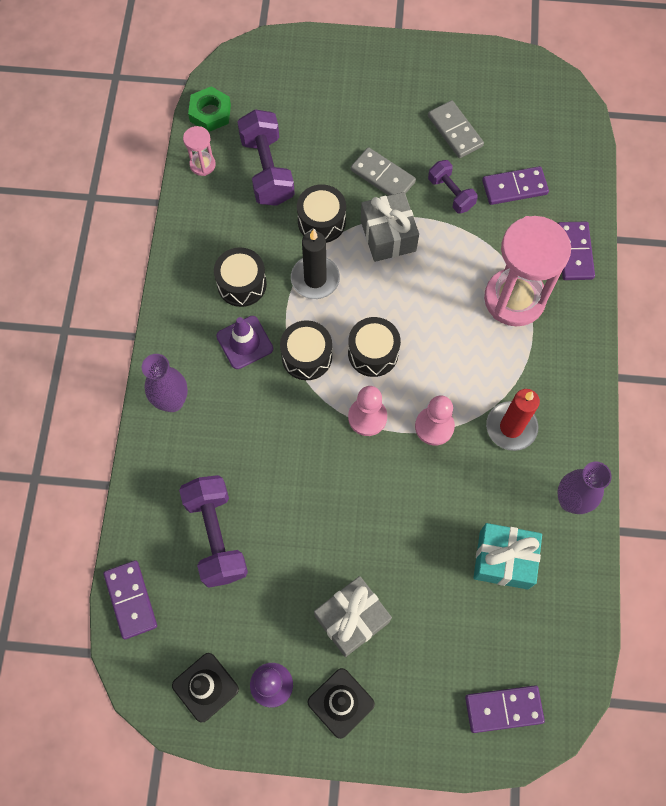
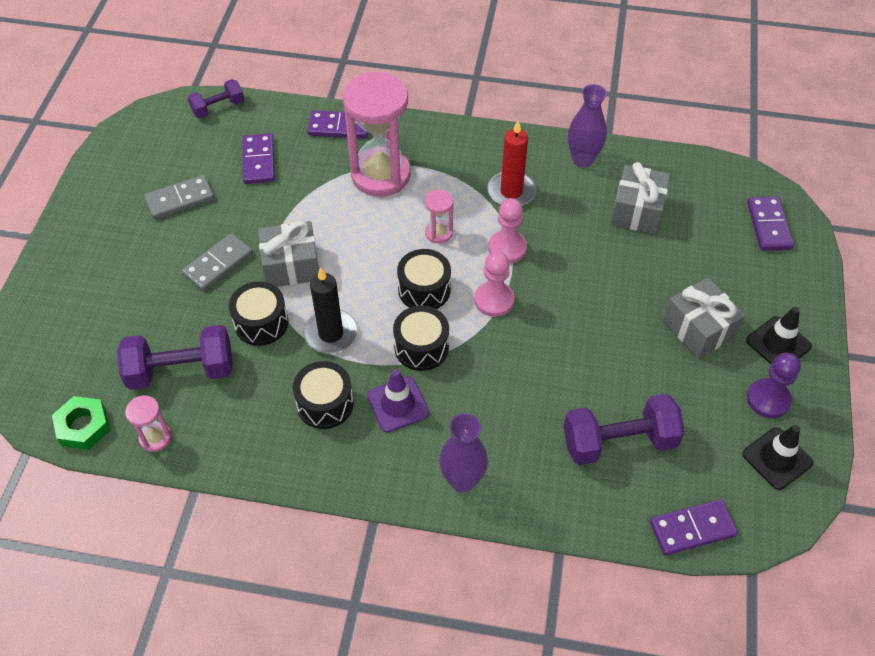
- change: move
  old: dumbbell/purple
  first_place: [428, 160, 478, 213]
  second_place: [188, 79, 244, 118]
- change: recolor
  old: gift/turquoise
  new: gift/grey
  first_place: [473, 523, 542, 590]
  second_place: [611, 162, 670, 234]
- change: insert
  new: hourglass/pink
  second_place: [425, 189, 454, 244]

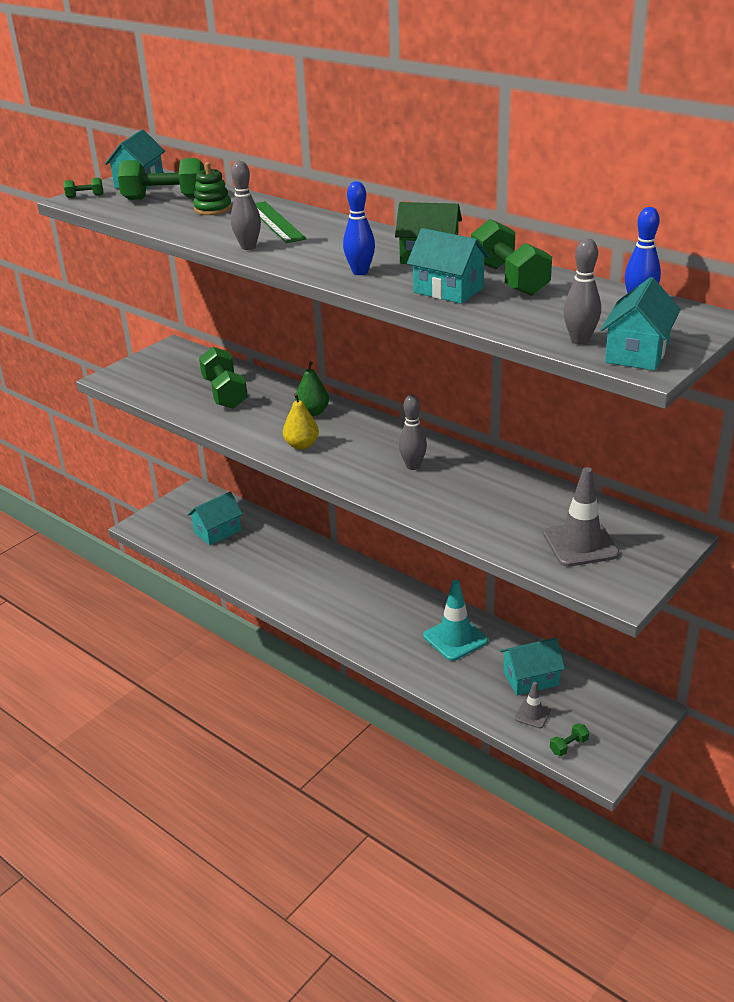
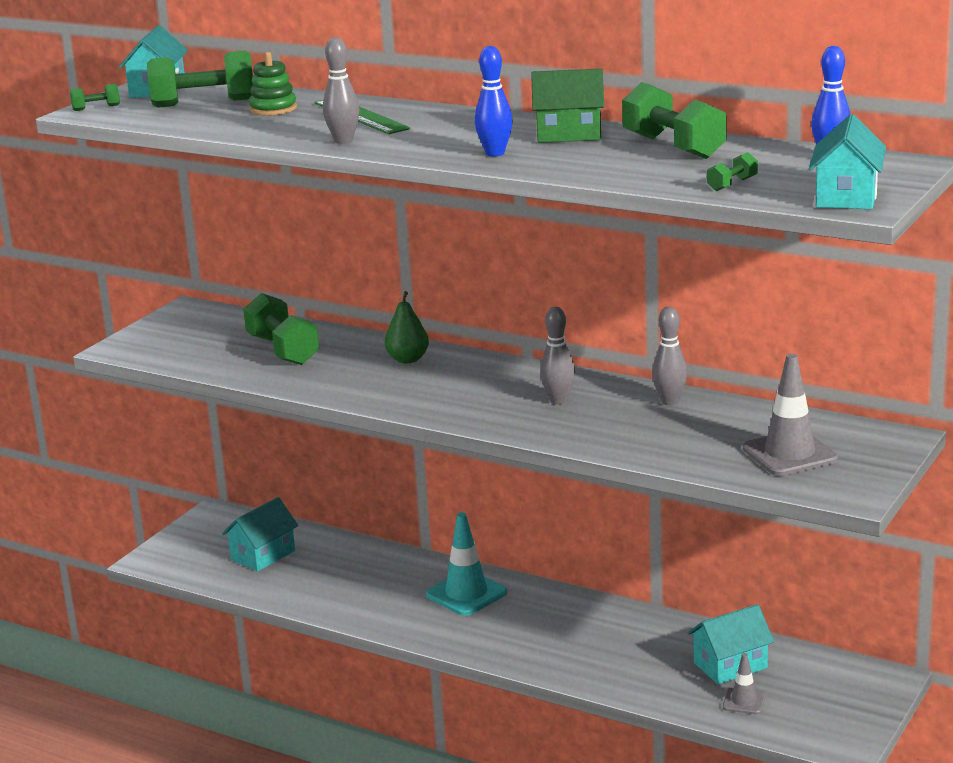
- change: delete
  old: pear/yellow
  first_place: [283, 393, 319, 450]
- change: delete
  old: house/turquoise
  first_place: [407, 228, 490, 304]
- change: move
  old: traffic cone/turquoise
  first_place: [423, 580, 488, 661]
  second_place: [426, 512, 507, 616]
- change: move
  old: dumbbell/green
  first_place: [550, 723, 589, 756]
  second_place: [707, 152, 758, 191]
- change: move
  old: bowling pin/grey
  first_place: [563, 238, 601, 345]
  second_place: [652, 307, 688, 405]

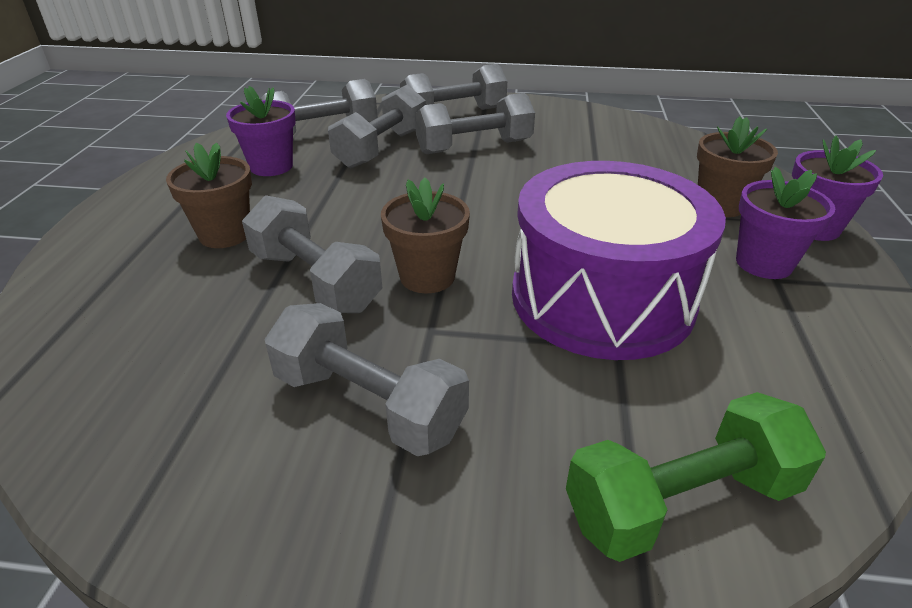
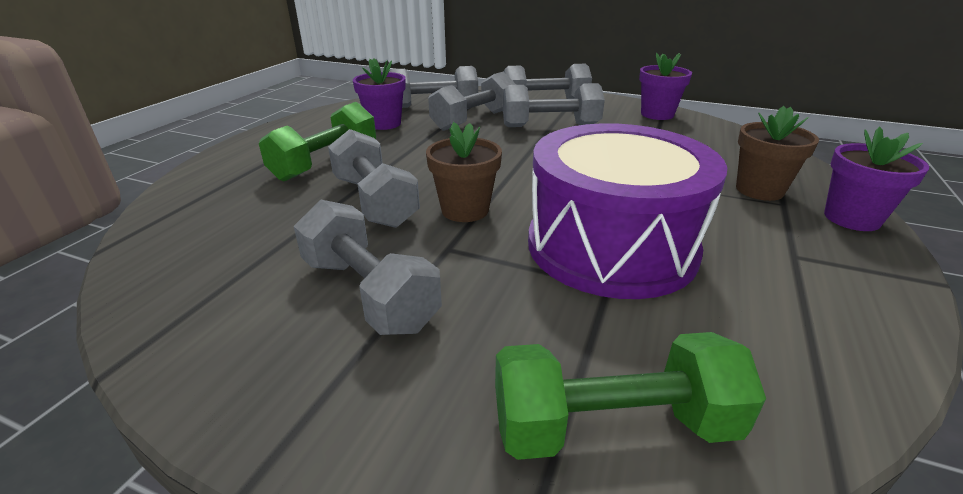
- change: replace
  old: flower pot/brown
  new: dumbbell/green
  first_place: [166, 142, 252, 248]
  second_place: [259, 102, 376, 181]
- change: move
  old: flower pot/purple
  first_place: [736, 167, 835, 279]
  second_place: [639, 53, 692, 120]

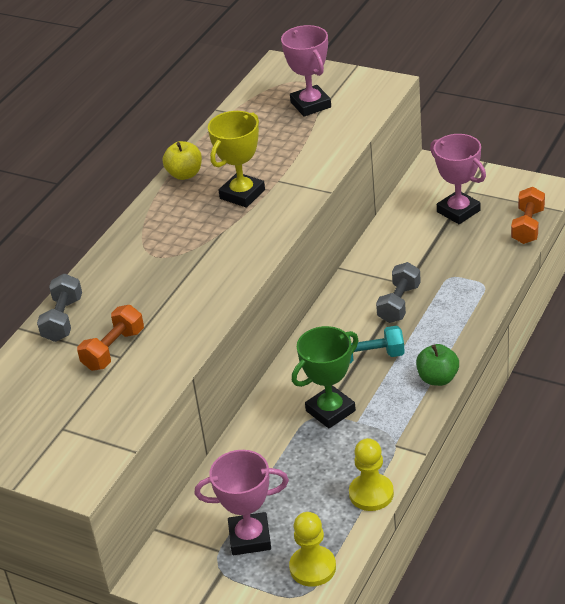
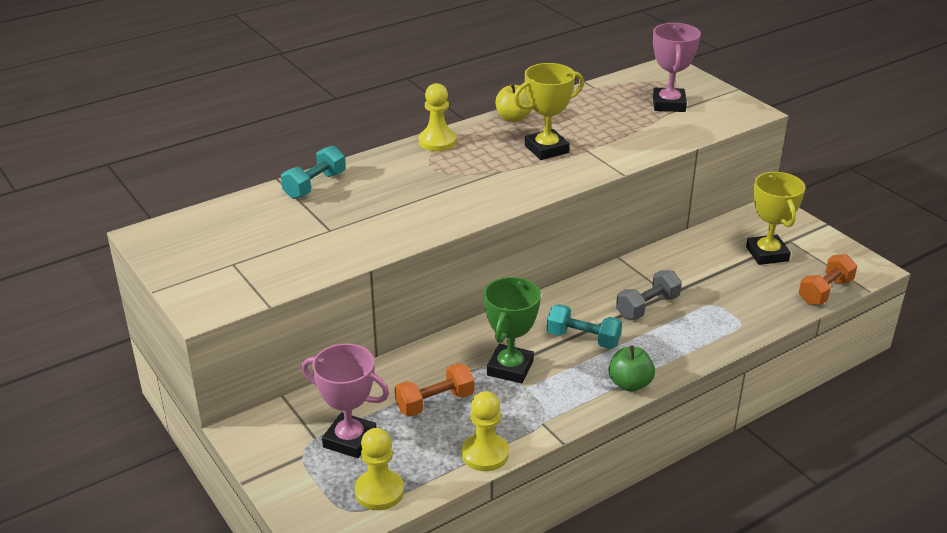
- change: recolor
  old: dumbbell/grey
  new: dumbbell/turquoise
  first_place: [37, 274, 82, 342]
  second_place: [281, 146, 345, 199]
- change: move
  old: dumbbell/orange
  first_place: [77, 305, 144, 371]
  second_place: [395, 363, 474, 417]
- change: rotate
  old: trophy/green
  first_place: [292, 326, 359, 428]
  second_place: [484, 277, 541, 383]
  degrees: -60
- change: recolor
  old: trophy/pink
  new: trophy/yellow
  first_place: [430, 134, 486, 224]
  second_place: [746, 172, 806, 265]
- change: insert
  new: pawn/yellow
  second_place: [419, 83, 457, 151]

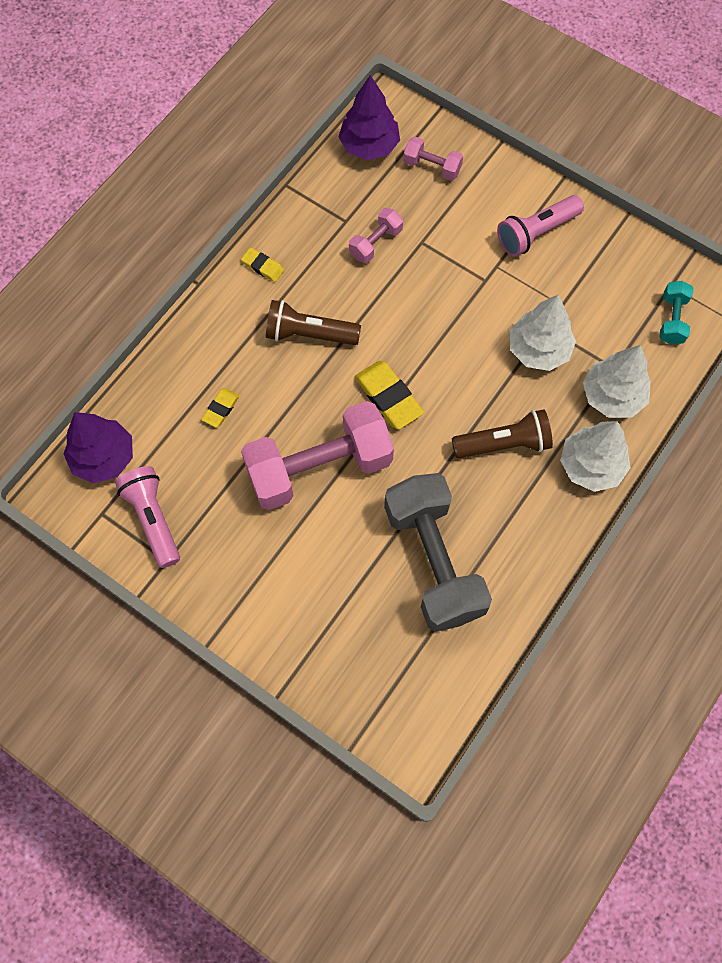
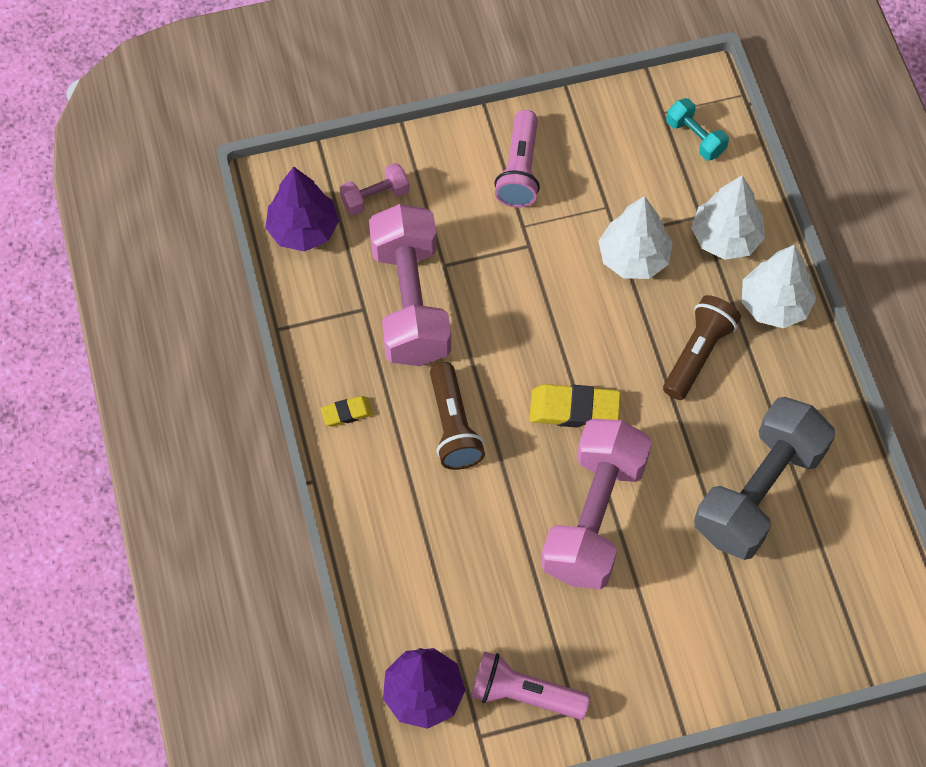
- change: delete
  old: eraser/yellow
  first_place: [201, 388, 240, 428]
- change: rotate
  old: flashlight/brown
  first_place: [266, 300, 361, 345]
  second_place: [430, 362, 485, 470]
  degrees: -60
- change: resize
  old: dumbbell/pink
  first_place: [349, 208, 403, 263]
  second_place: [369, 204, 451, 366]
  factor: 2.23
- change: rotate
  old: dumbbell/grey
  first_place: [384, 473, 492, 632]
  second_place: [694, 397, 835, 560]
  degrees: -75

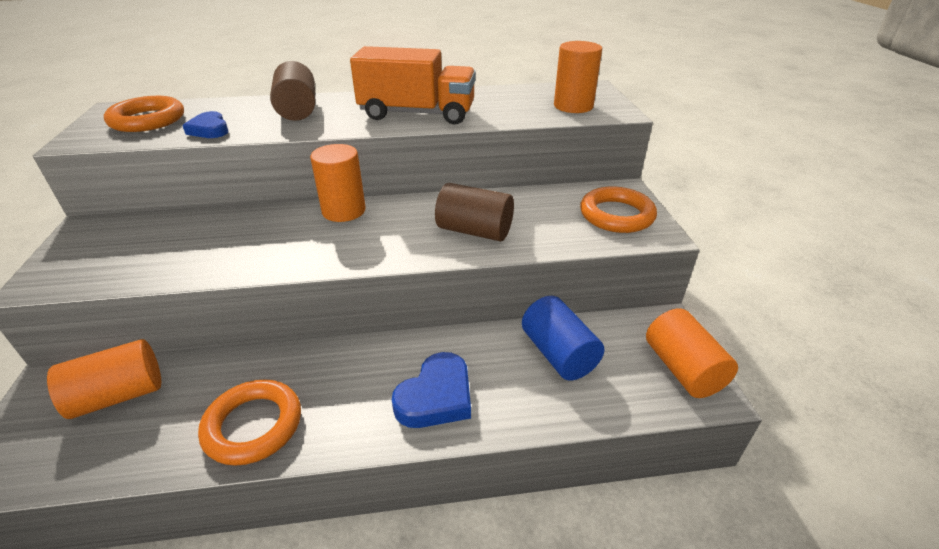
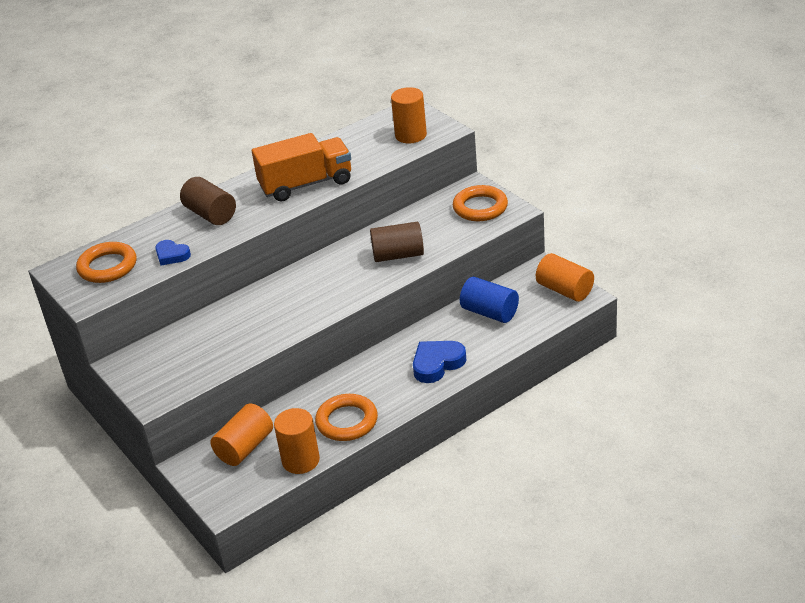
- change: move
  old: cylinder/orange
  first_place: [310, 144, 366, 222]
  second_place: [274, 408, 320, 474]
- change: rotate
  old: heart/blue
  first_place: [392, 352, 471, 428]
  second_place: [413, 341, 466, 383]
  degrees: -135

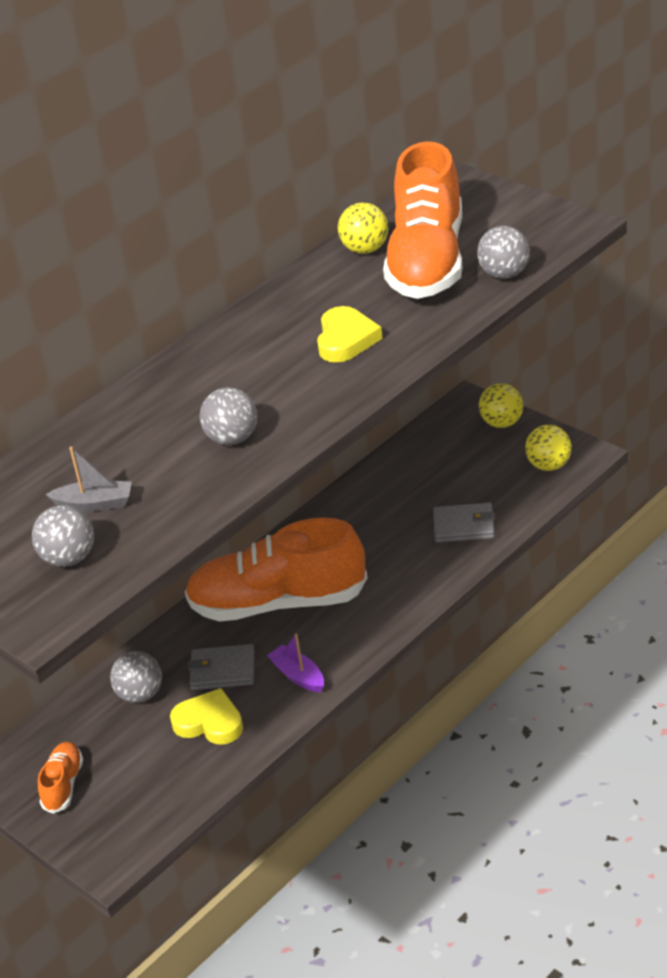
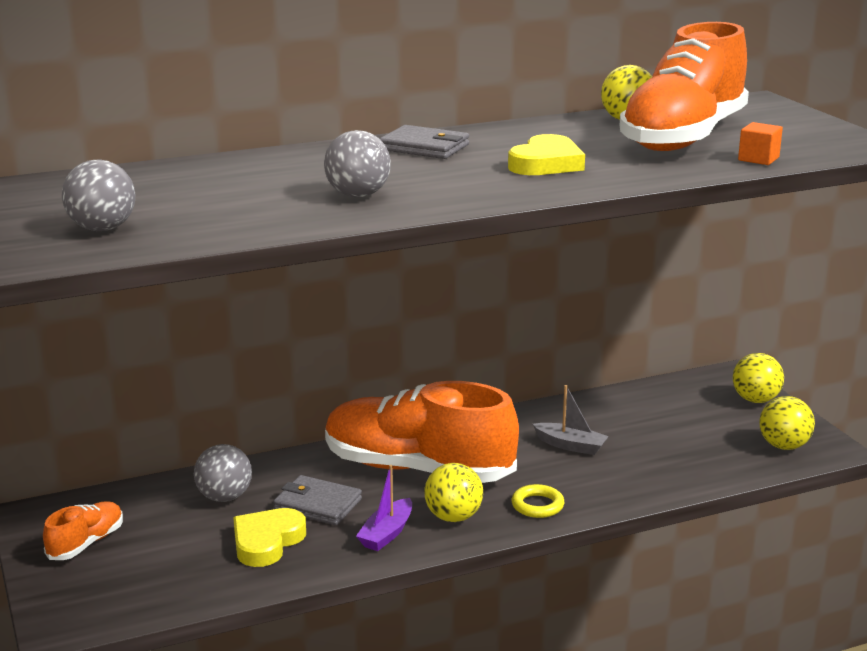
- change: move
  old: boat/grey
  first_place: [45, 447, 132, 511]
  second_place: [533, 385, 609, 455]
- change: rotate
  old: heart/yellow
  first_place: [170, 688, 243, 744]
  second_place: [233, 508, 306, 567]
  degrees: -105
- change: rotate
  old: boat/purple
  first_place: [267, 634, 324, 692]
  second_place: [356, 465, 412, 551]
  degrees: -135
- change: move
  old: wallet/grey
  first_place: [433, 503, 495, 543]
  second_place: [380, 125, 469, 159]
- change: replace
  old: ball/grey
  new: cube/orange
  first_place: [477, 226, 530, 279]
  second_place: [738, 122, 783, 165]
- change: insert
  new: ball/yellow
  second_place: [424, 463, 483, 522]
- change: insert
  new: ring/yellow
  second_place: [512, 484, 565, 518]

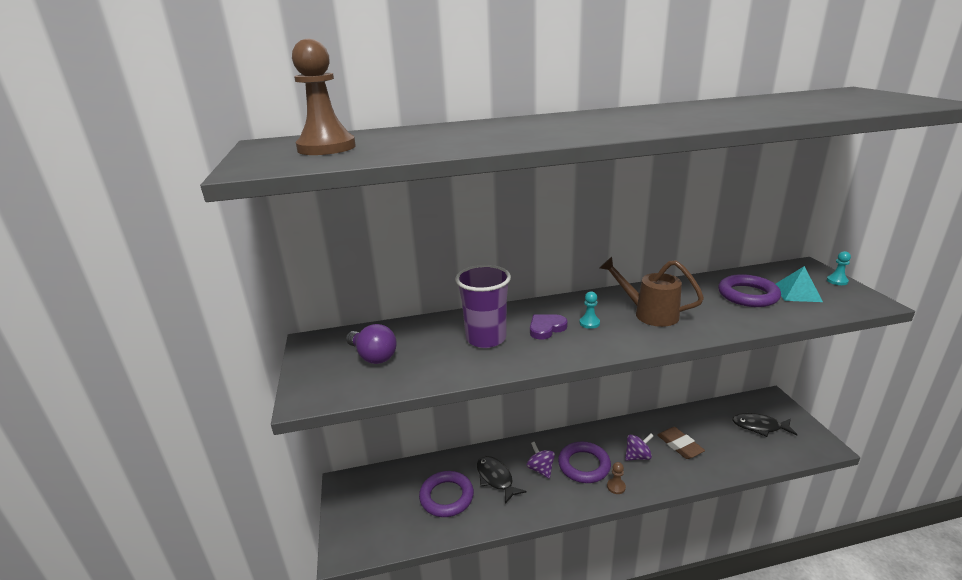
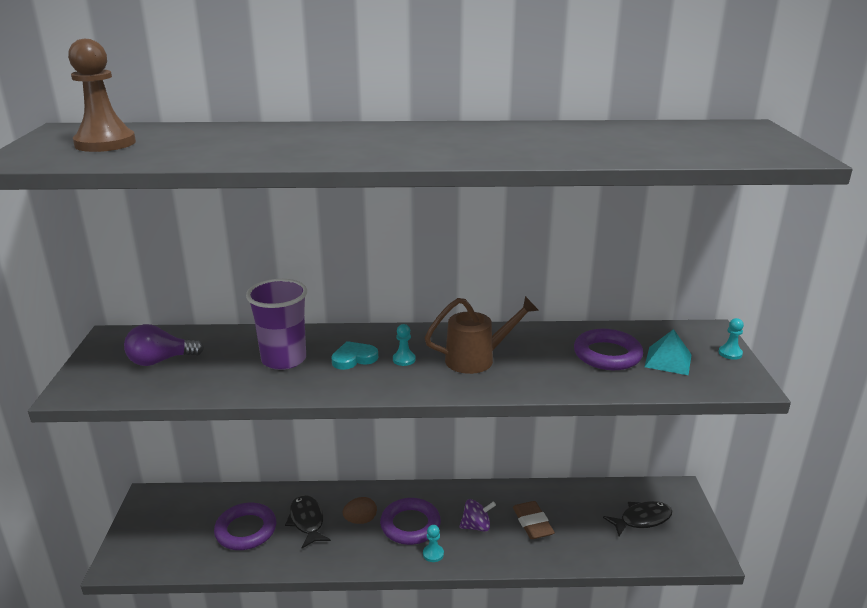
- change: rotate
  old: light bulb/purple
  first_place: [346, 324, 396, 364]
  second_place: [124, 324, 204, 366]
  degrees: 105
- change: replace
  old: spinning top/purple
  new: egg/brown
  first_place: [527, 442, 555, 479]
  second_place: [343, 497, 377, 524]
- change: recolor
  old: heart/purple
  new: heart/turquoise
  first_place: [530, 315, 568, 340]
  second_place: [331, 341, 378, 370]
- change: rotate
  old: watering can/brown
  first_place: [600, 257, 704, 327]
  second_place: [425, 296, 539, 374]
  degrees: 120
- change: recolor
  old: pawn/brown
  new: pawn/turquoise
  first_place: [607, 462, 626, 494]
  second_place: [423, 525, 444, 562]
- change: rotate
  old: fish/black
  first_place: [732, 413, 798, 437]
  second_place: [603, 501, 672, 536]
  degrees: 135

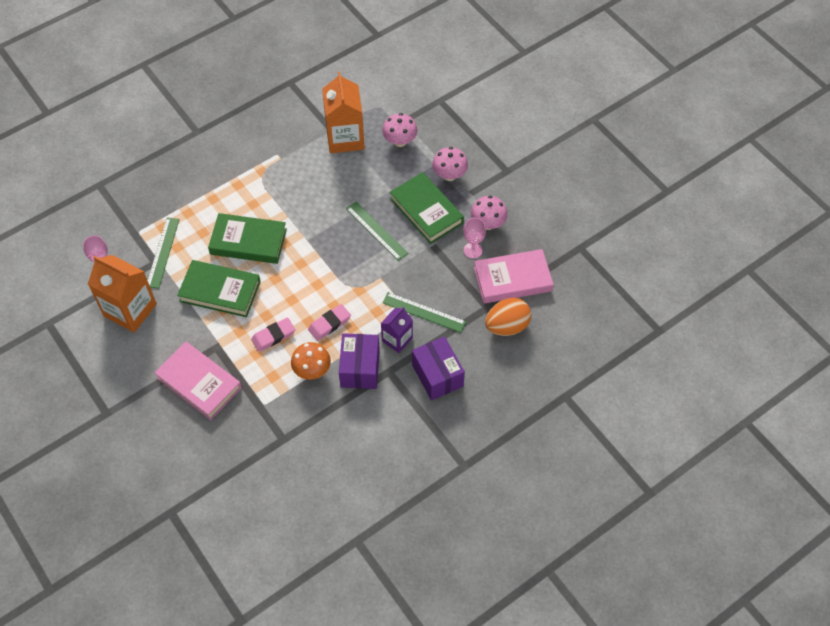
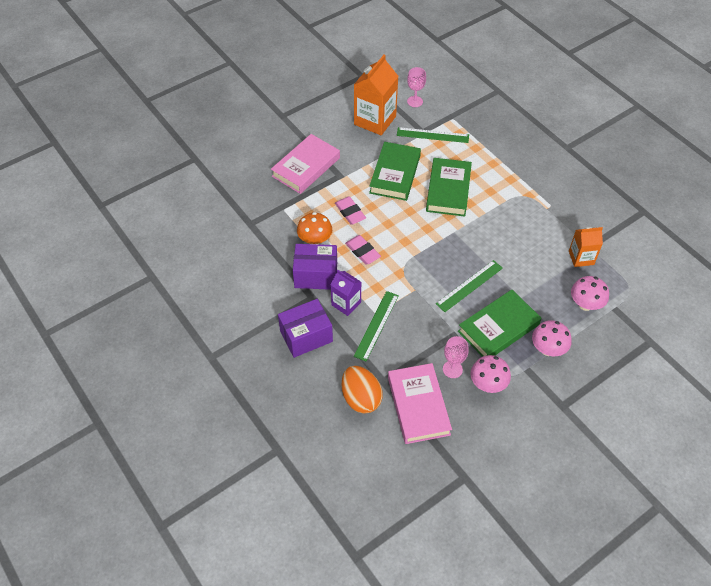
- change: resize
  old: carton/orange
  first_place: [322, 72, 365, 153]
  second_place: [569, 227, 603, 267]
  factor: 0.58

